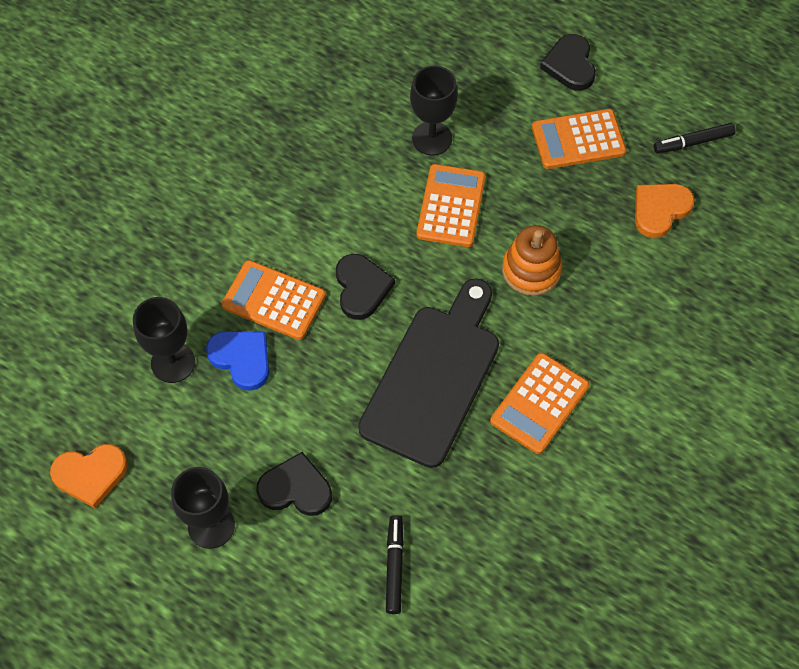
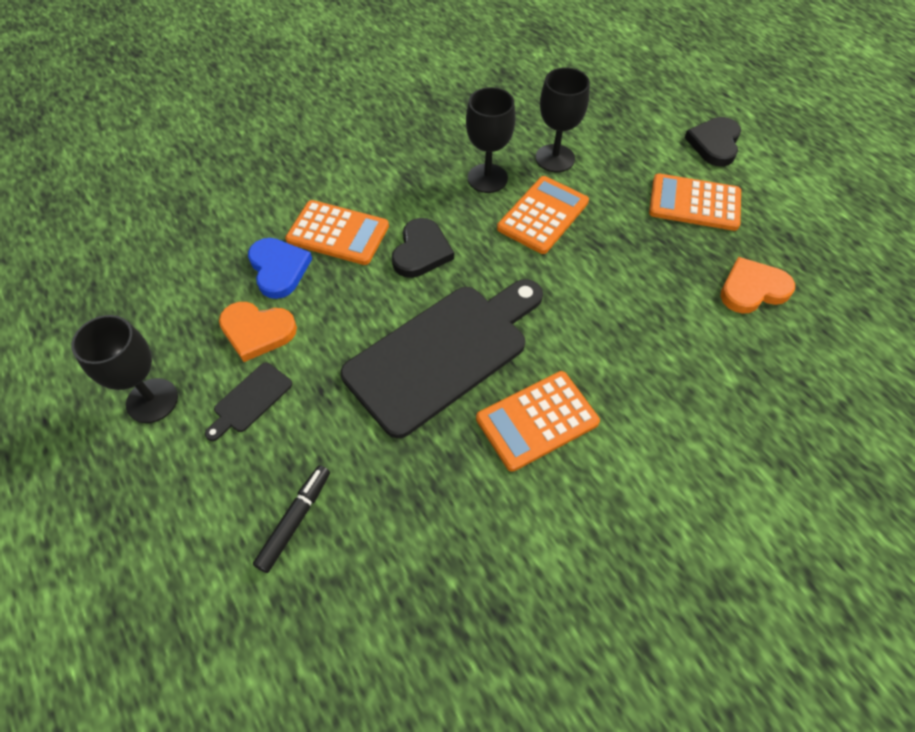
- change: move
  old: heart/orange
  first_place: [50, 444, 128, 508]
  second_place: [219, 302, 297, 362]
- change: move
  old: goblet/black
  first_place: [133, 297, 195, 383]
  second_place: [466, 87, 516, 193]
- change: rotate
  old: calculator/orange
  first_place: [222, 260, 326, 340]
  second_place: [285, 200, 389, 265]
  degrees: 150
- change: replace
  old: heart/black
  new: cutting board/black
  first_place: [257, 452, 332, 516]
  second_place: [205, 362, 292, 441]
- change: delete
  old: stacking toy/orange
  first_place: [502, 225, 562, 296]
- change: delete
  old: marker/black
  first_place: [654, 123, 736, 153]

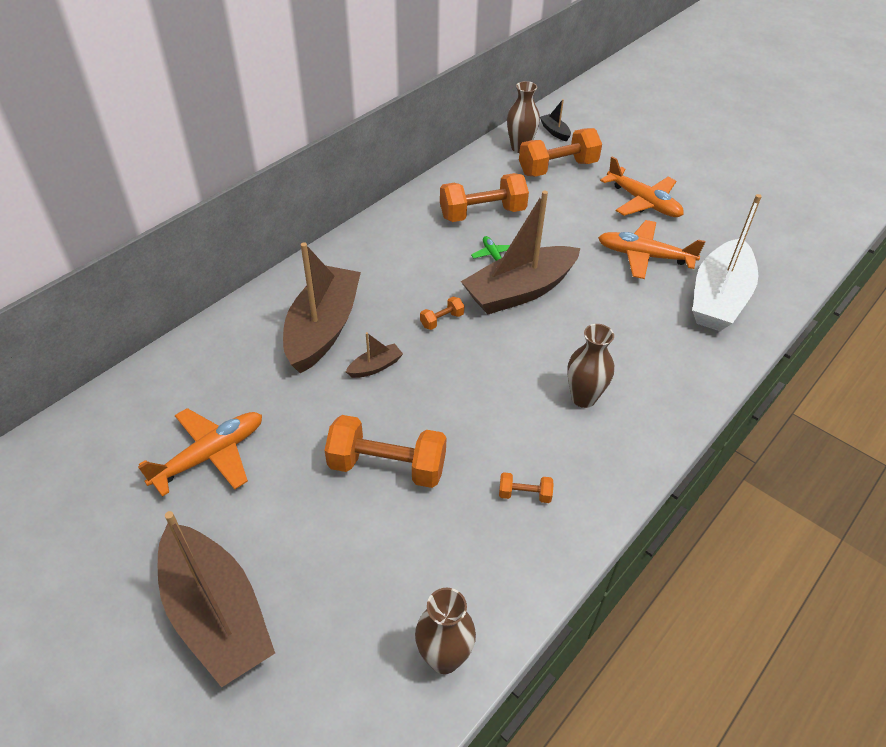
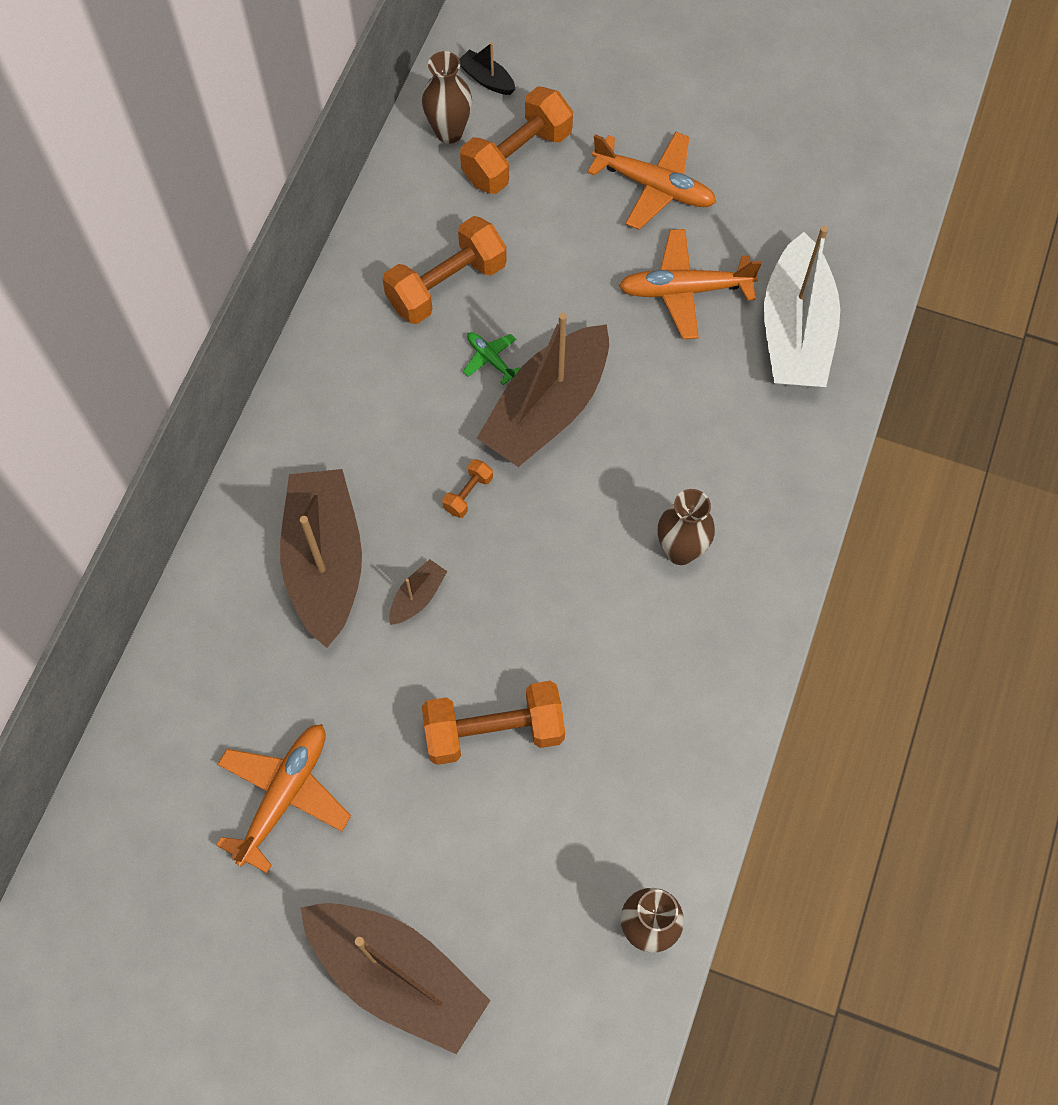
- change: delete
  old: dumbbell/orange
  first_place: [499, 472, 554, 503]

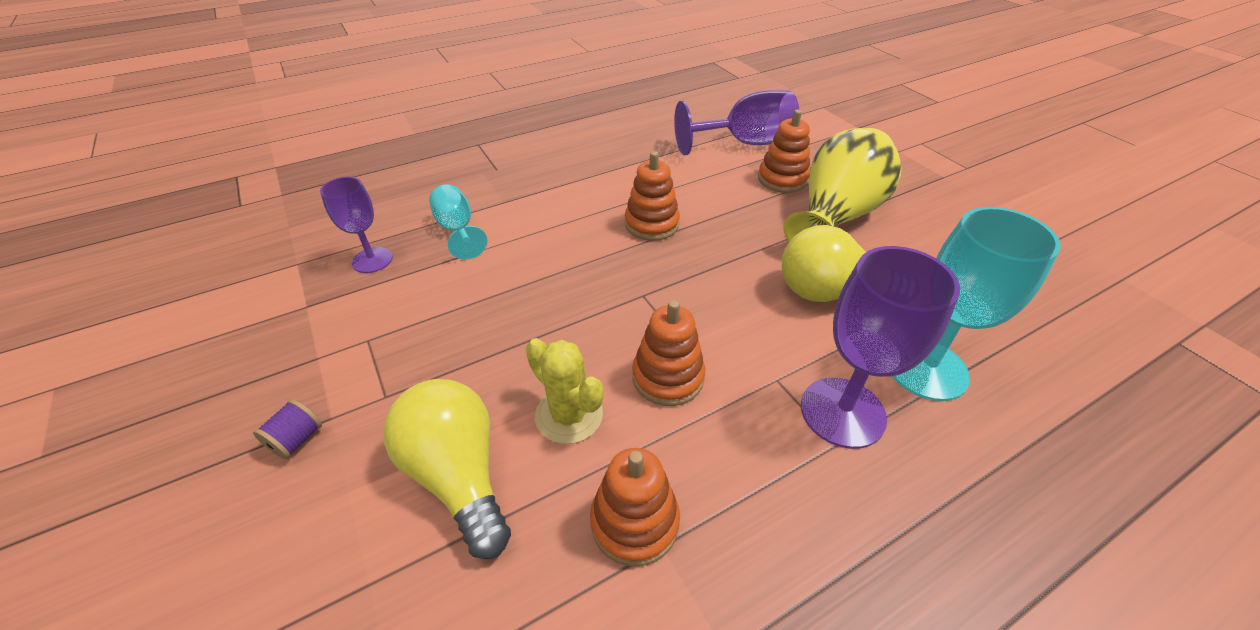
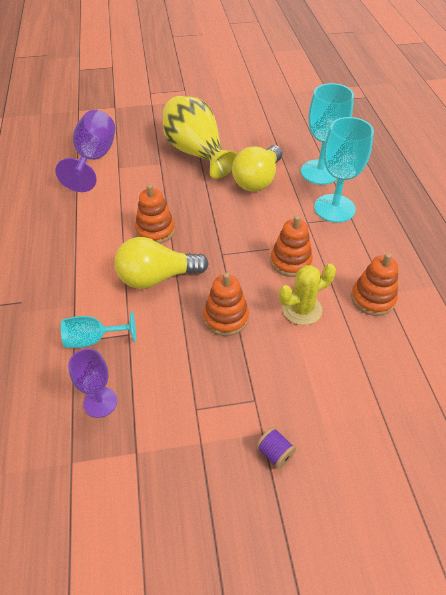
- change: move
  old: light bulb/yellow
  first_place: [383, 379, 511, 559]
  second_place: [115, 237, 209, 289]
- change: move
  old: stacking toy/orange
  first_place: [758, 110, 810, 193]
  second_place: [203, 272, 249, 336]
- change: recolor
  old: goblet/purple
  new: goblet/turquoise
  first_place: [801, 246, 960, 449]
  second_place: [314, 117, 374, 223]

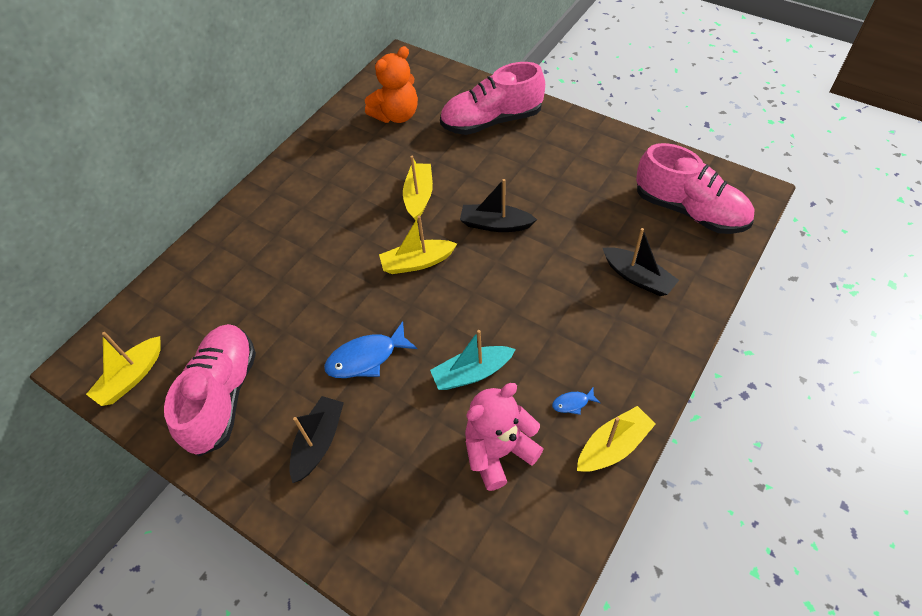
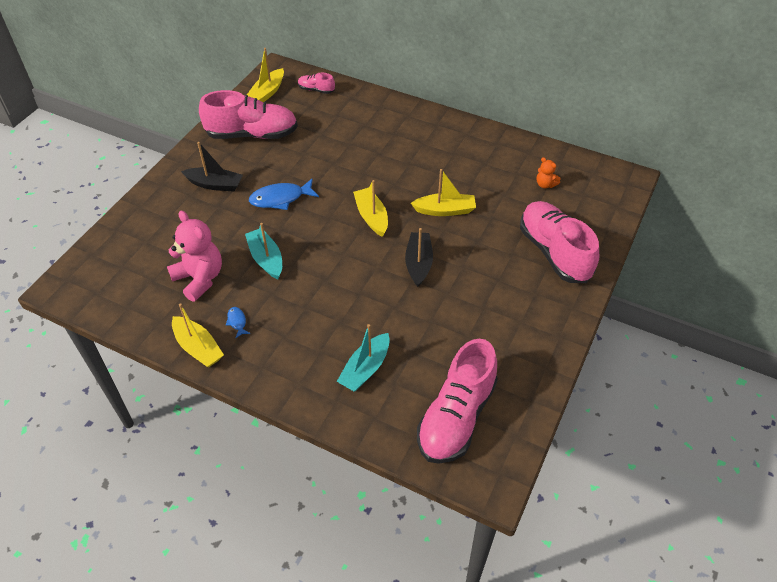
- change: rotate
  old: boat/yellow
  first_place: [86, 332, 160, 406]
  second_place: [247, 48, 284, 103]
  degrees: -90
- change: rotate
  old: fish/blue
  first_place: [324, 321, 417, 378]
  second_place: [249, 178, 319, 210]
  degrees: -75
- change: resize
  old: teddy bear/orange
  first_place: [365, 46, 418, 123]
  second_place: [537, 157, 560, 188]
  factor: 0.48
- change: recolor
  old: boat/black
  new: boat/turquoise
  first_place: [603, 228, 679, 296]
  second_place: [337, 324, 390, 391]
- change: insert
  new: shoe/pink
  second_place: [298, 73, 335, 94]

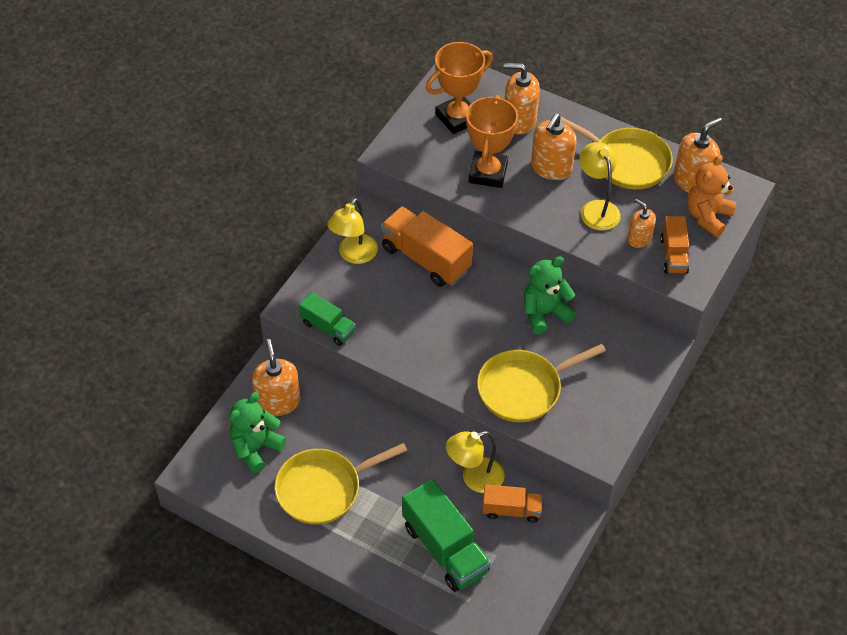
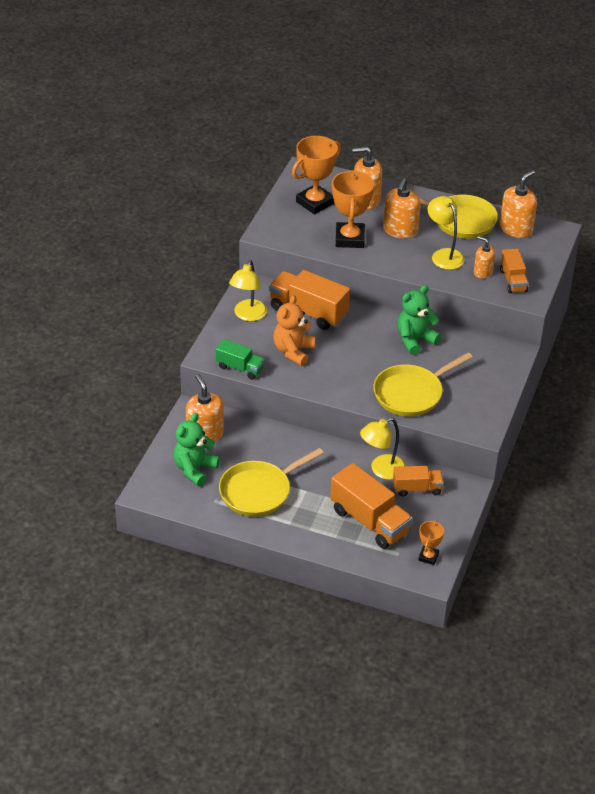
- change: recolor
  old: truck/green
  new: truck/orange
  first_place: [402, 479, 491, 592]
  second_place: [330, 463, 413, 549]
- change: move
  old: teddy bear/orange
  first_place: [687, 154, 737, 237]
  second_place: [273, 295, 316, 366]
- change: insert
  new: trophy/orange
  second_place: [418, 520, 444, 565]

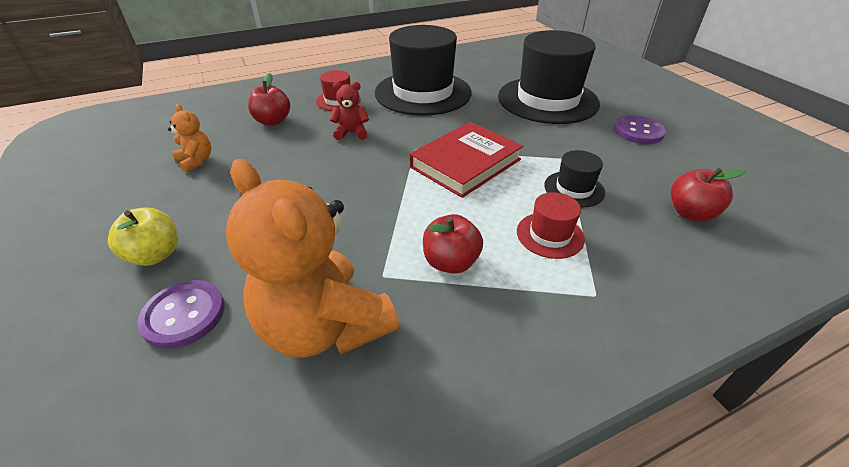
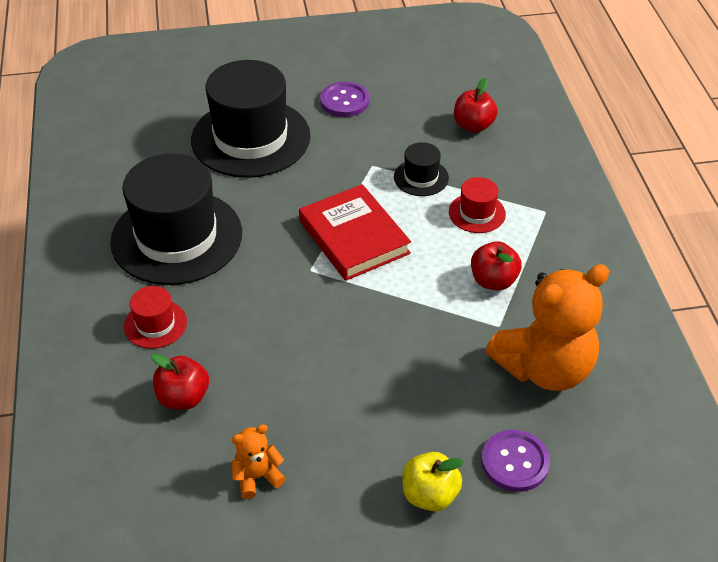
- change: delete
  old: teddy bear/red
  first_place: [330, 82, 369, 140]

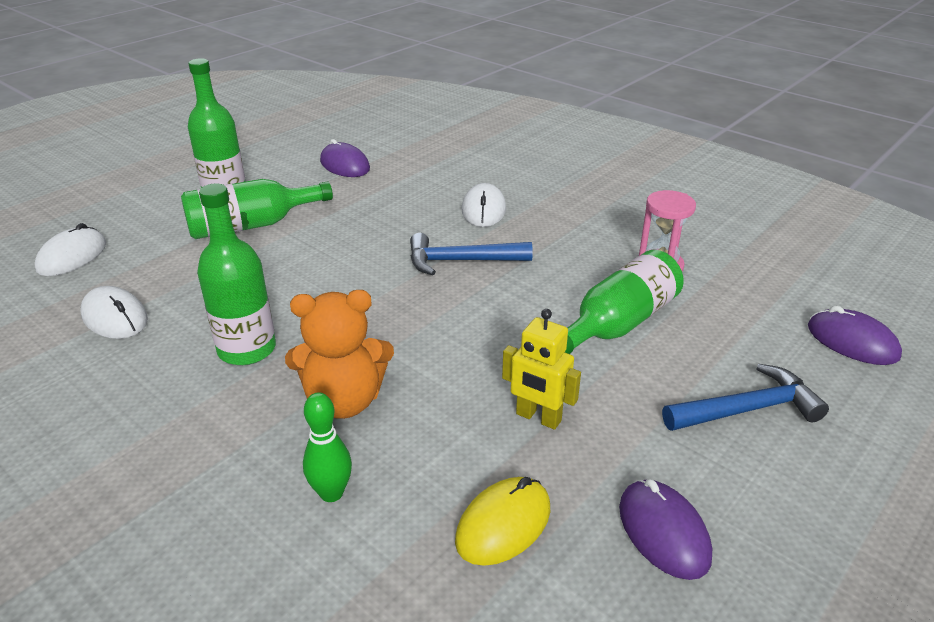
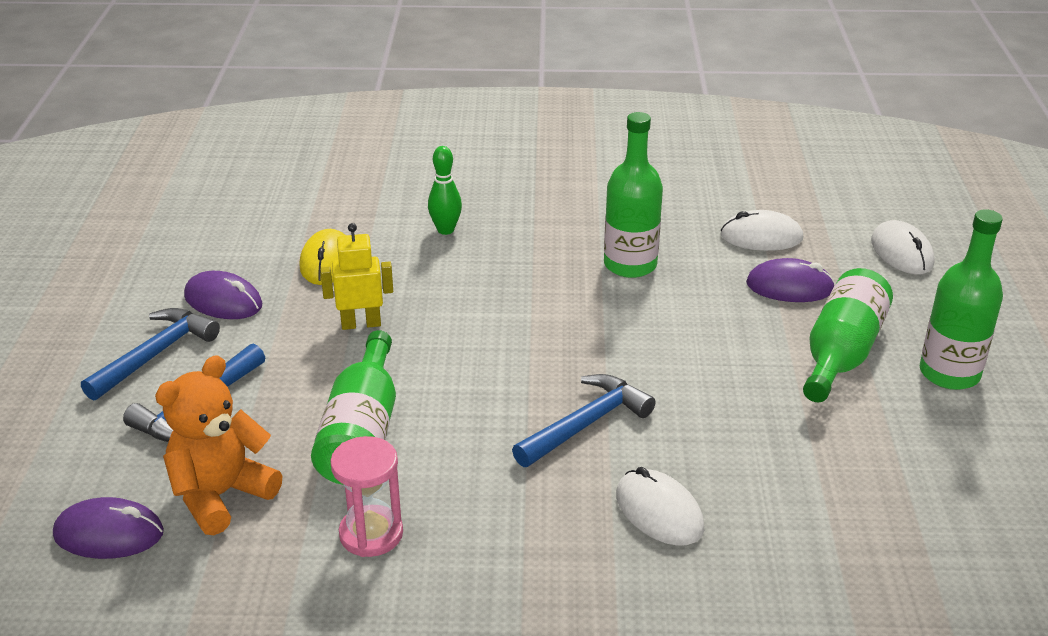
- change: move
  old: teddy bear/orange
  first_place: [285, 290, 394, 419]
  second_place: [155, 355, 282, 535]
- change: move
  old: mouse/purple
  first_place: [320, 139, 370, 177]
  second_place: [746, 258, 835, 302]
- change: insert
  new: hammer/blue
  second_place: [81, 308, 220, 401]

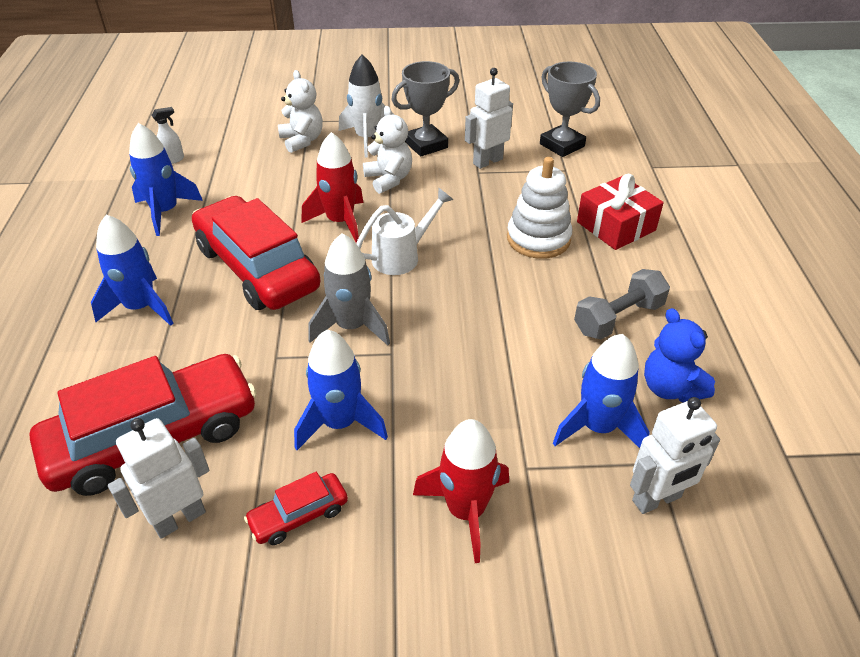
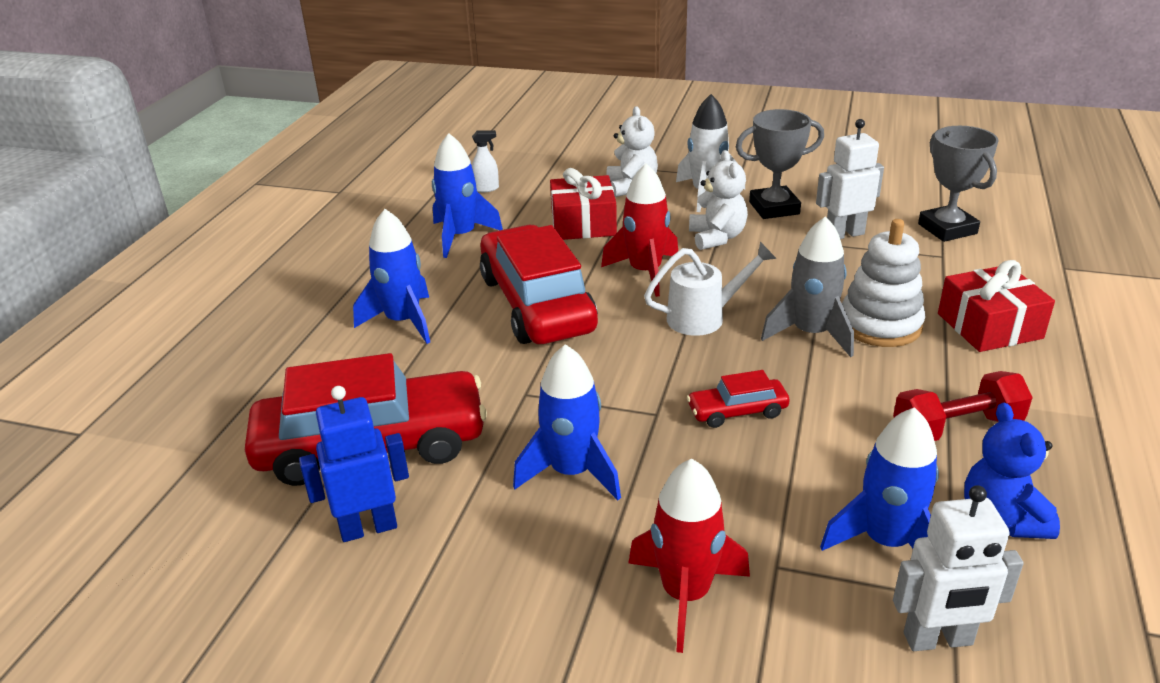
- change: recolor
  old: robot/white
  new: robot/blue
  first_place: [108, 418, 209, 539]
  second_place: [299, 386, 409, 542]
- change: move
  old: car/red
  first_place: [244, 472, 348, 545]
  second_place: [687, 370, 790, 428]
- change: move
  old: rocket/grey
  first_place: [308, 233, 390, 345]
  second_place: [761, 216, 854, 357]
- change: recolor
  old: dumbbell/grey
  new: dumbbell/red
  first_place: [574, 269, 670, 339]
  second_place: [893, 371, 1033, 441]
- change: insert
  new: gift/red
  second_place: [550, 168, 617, 240]

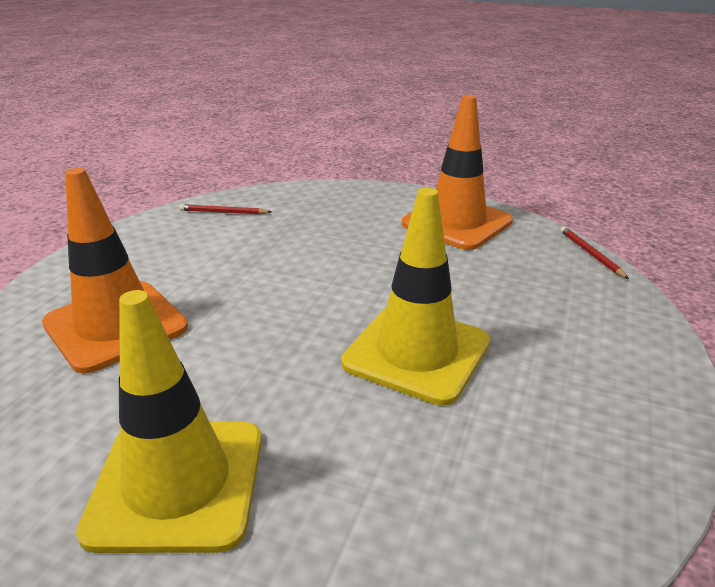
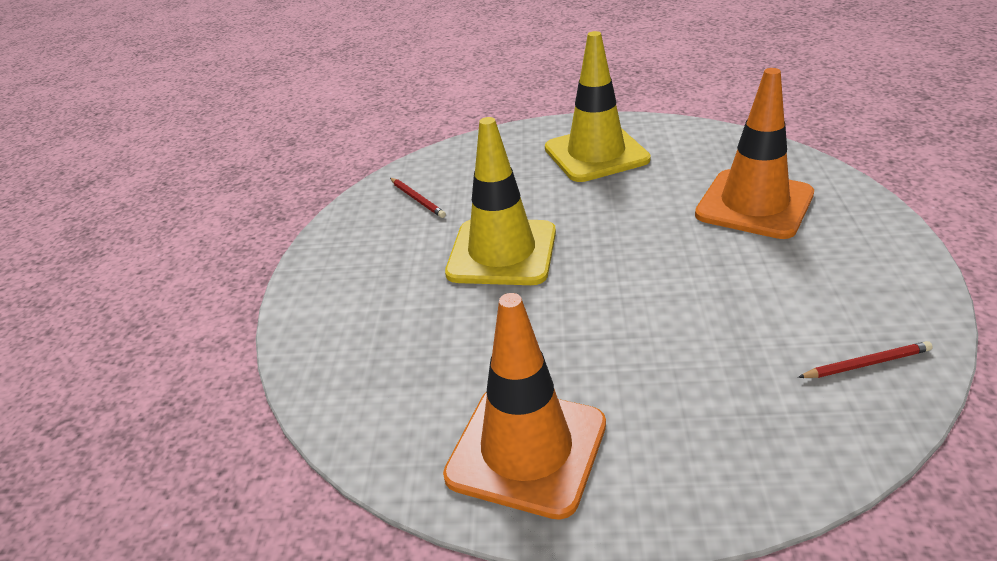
- change: move
  old: pencil/red
  first_place: [560, 226, 629, 279]
  second_place: [390, 178, 446, 218]

